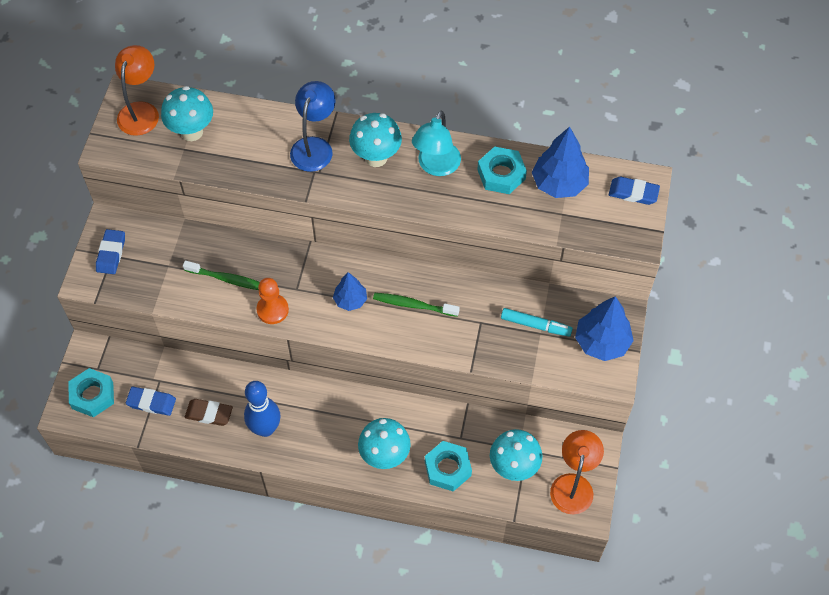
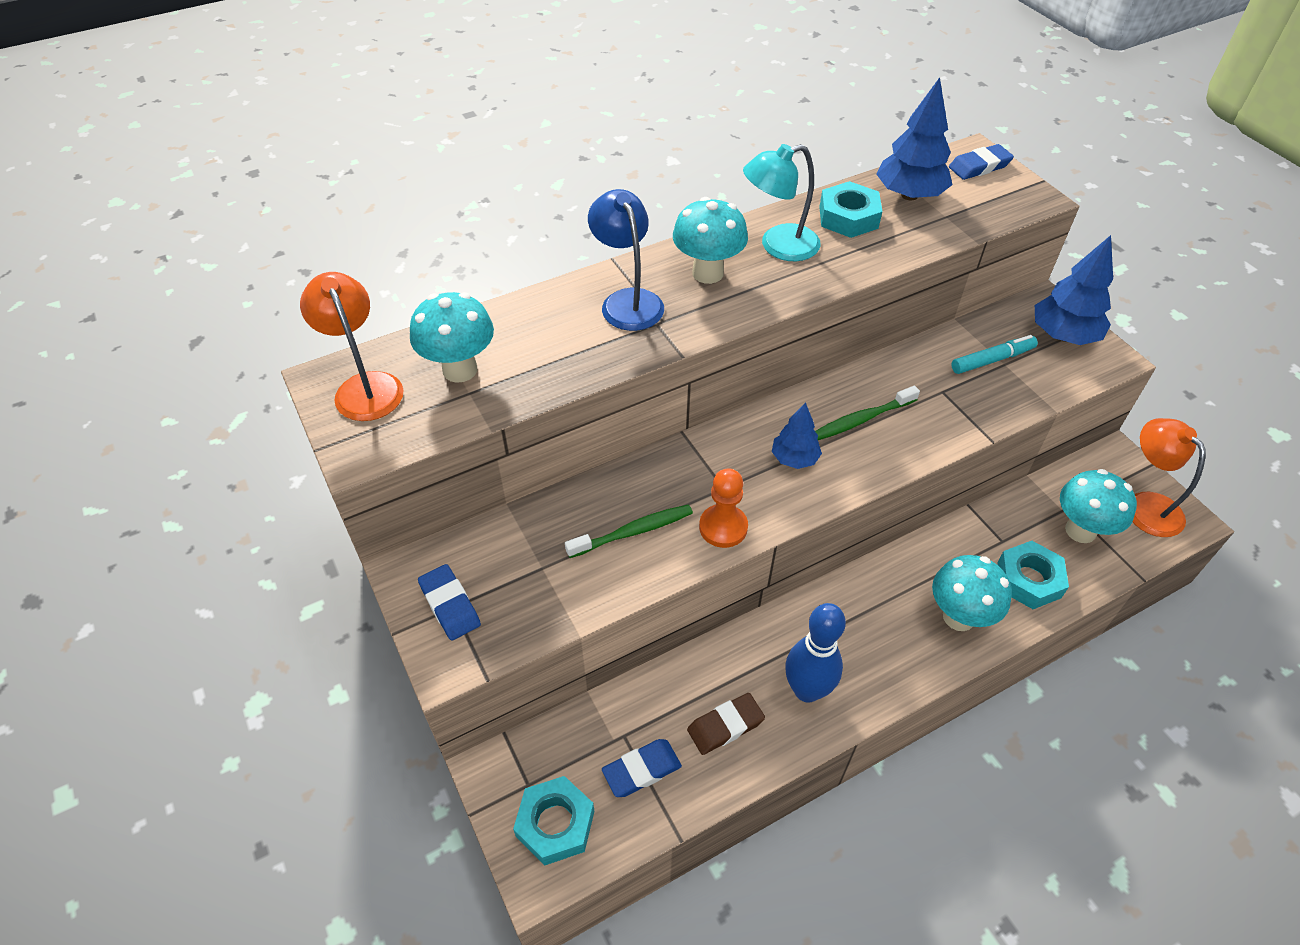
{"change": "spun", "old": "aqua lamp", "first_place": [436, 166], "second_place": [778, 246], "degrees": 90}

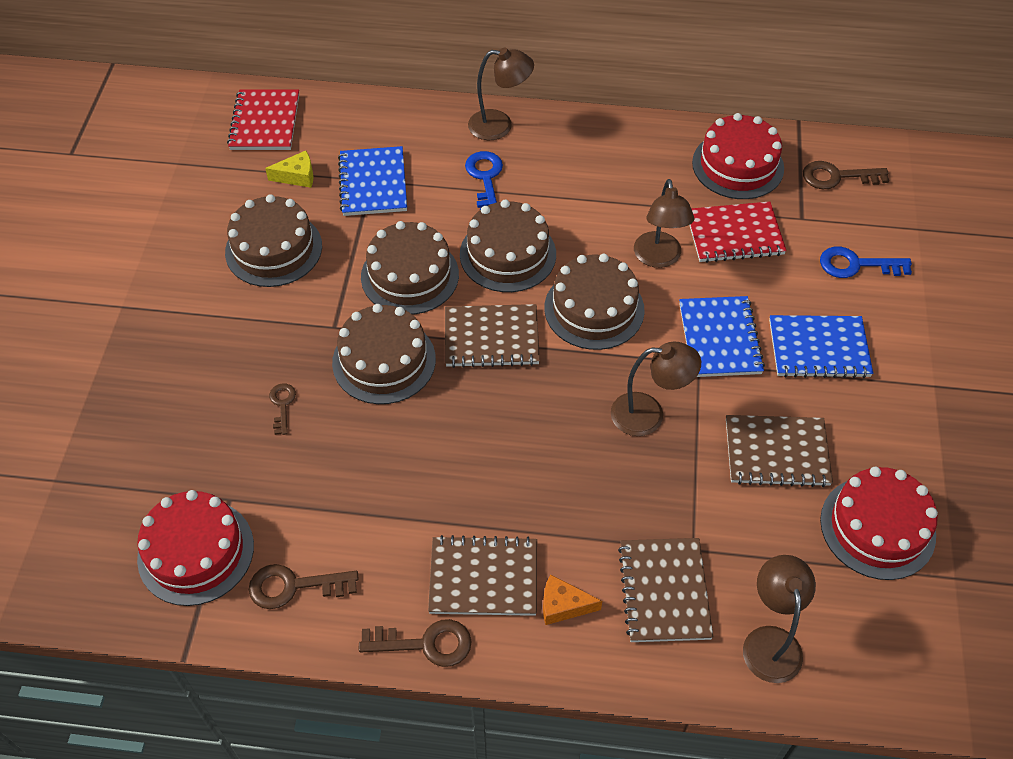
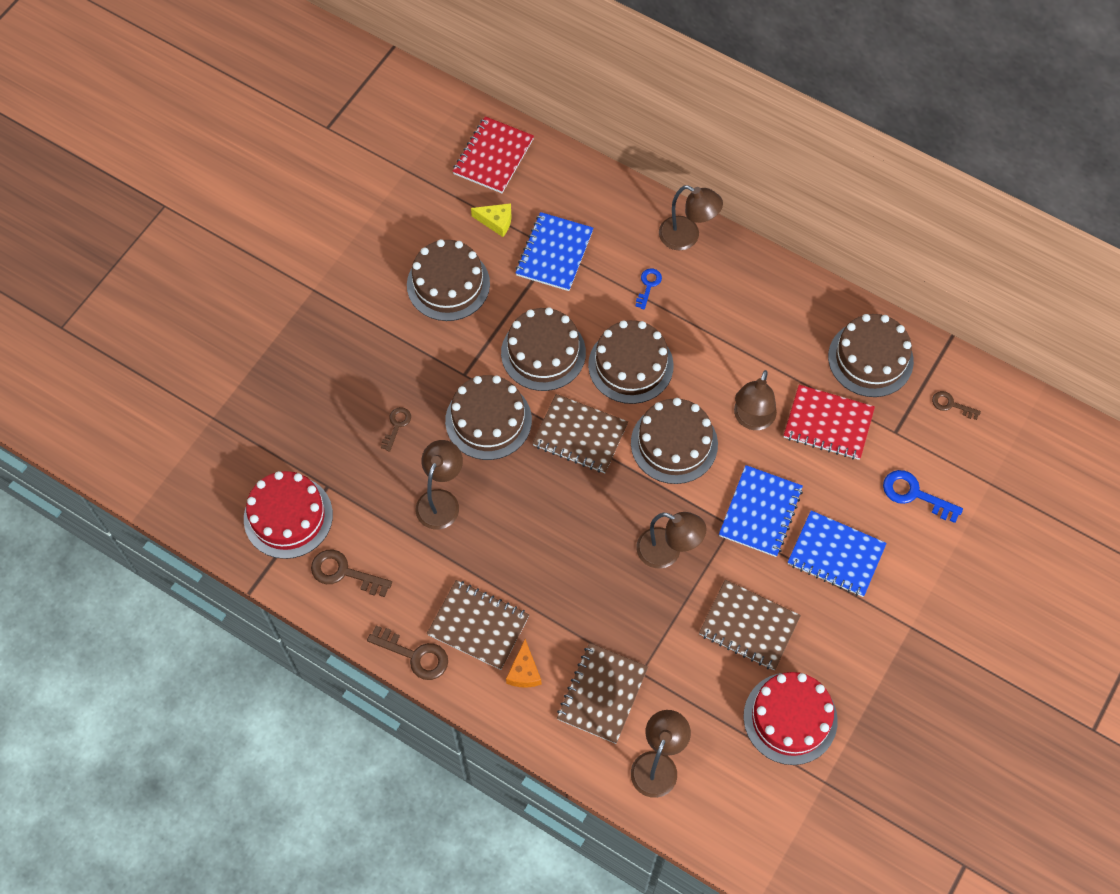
{"change": "size", "old": "blue latchkey", "first_place": [485, 178], "second_place": [648, 285], "factor": 0.61}
{"change": "spun", "old": "bright orange cheese", "first_place": [563, 606], "second_place": [524, 672], "degrees": -120}
{"change": "colour", "old": "red cake", "new": "dark brown cake", "first_place": [737, 165], "second_place": [870, 359]}
{"change": "size", "old": "dark brown latchkey", "first_place": [837, 177], "second_place": [951, 405], "factor": 0.61}
{"change": "appeared", "new": "dark brown lamp", "second_place": [441, 500]}

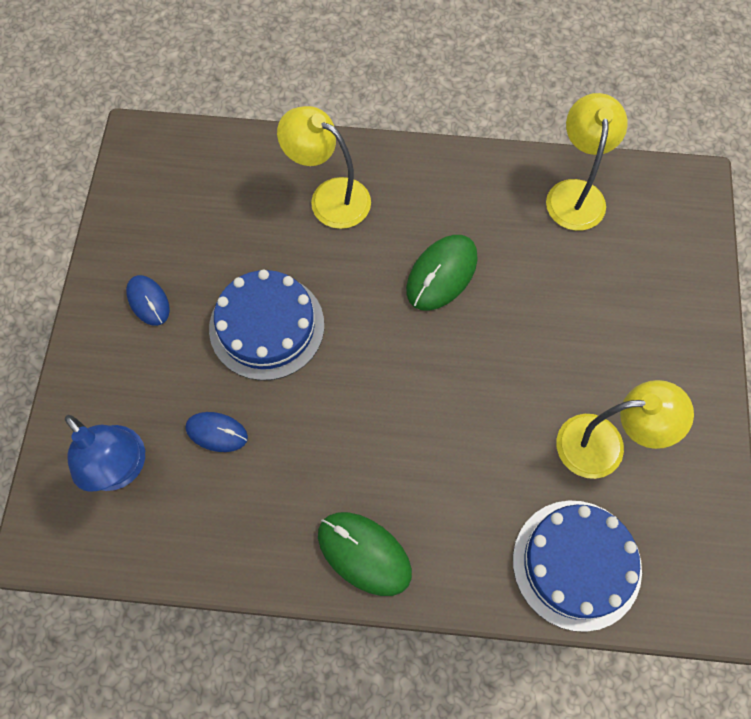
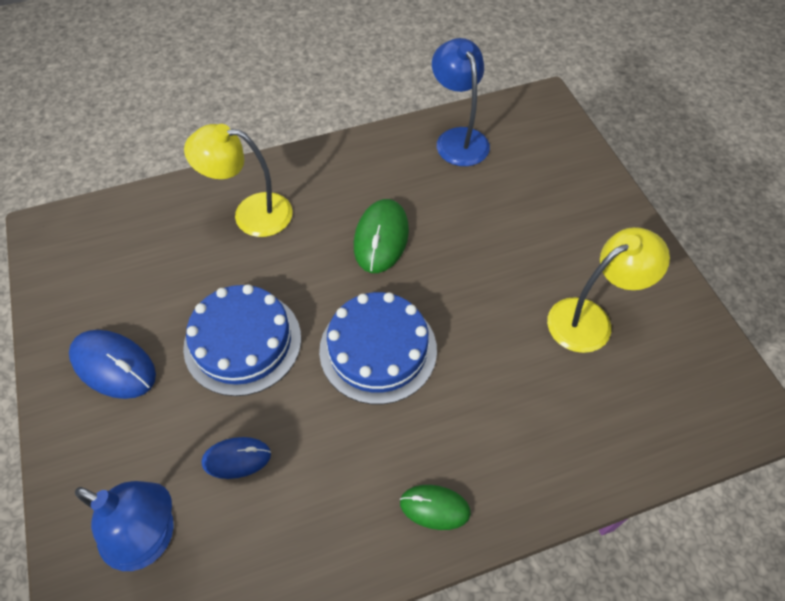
{"change": "size", "old": "blue computer mouse", "first_place": [148, 301], "second_place": [113, 366], "factor": 1.58}
{"change": "size", "old": "green computer mouse", "first_place": [364, 553], "second_place": [434, 507], "factor": 0.63}
{"change": "relocated", "old": "blue cake", "first_place": [576, 564], "second_place": [378, 350]}
{"change": "colour", "old": "yellow lamp", "new": "blue lamp", "first_place": [575, 193], "second_place": [458, 138]}

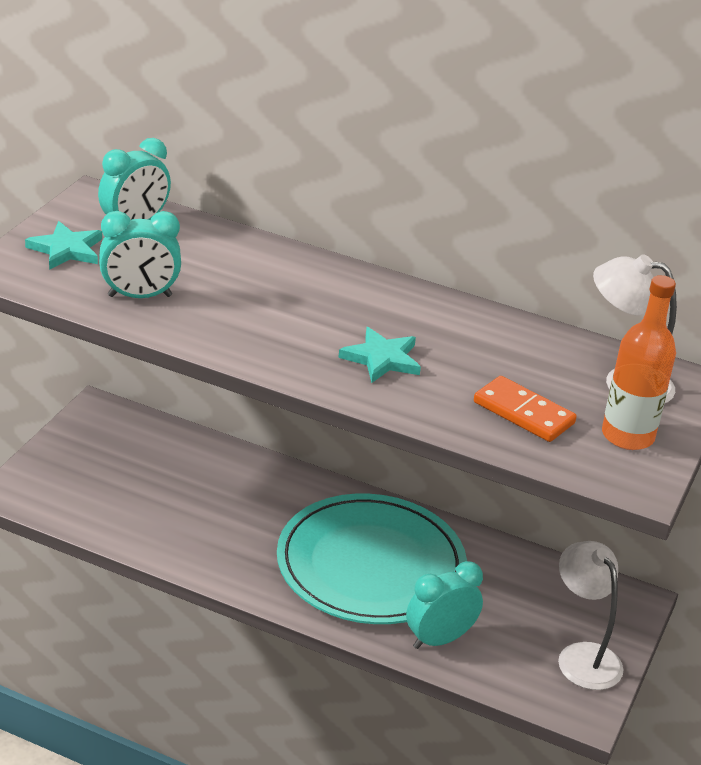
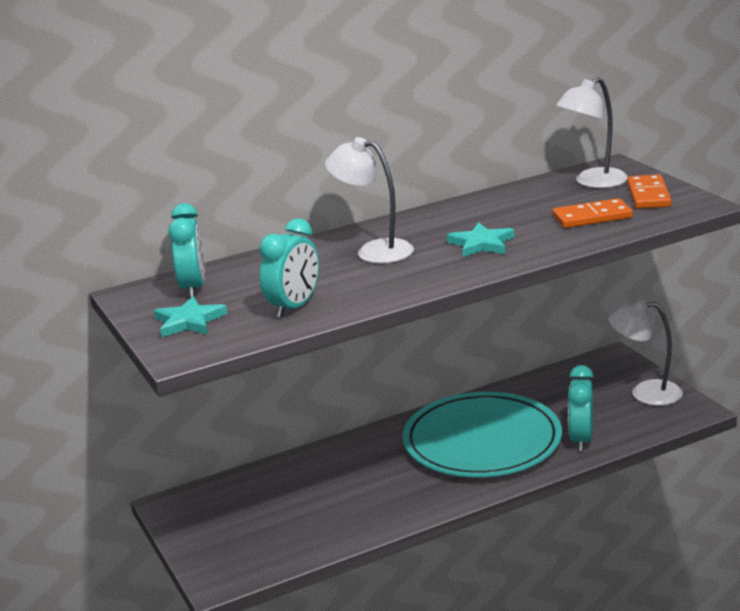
{"change": "exchanged", "old": "bright orange drink bottle", "new": "bright orange domino", "first_place": [627, 436], "second_place": [648, 195]}
{"change": "appeared", "new": "white lamp", "second_place": [374, 251]}

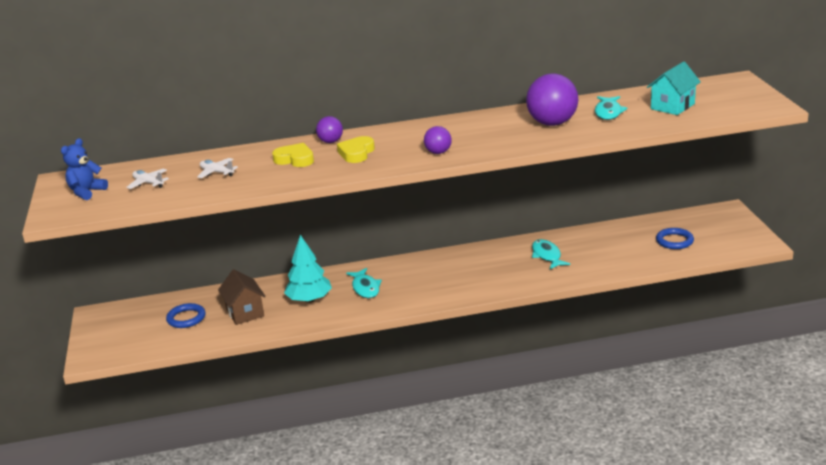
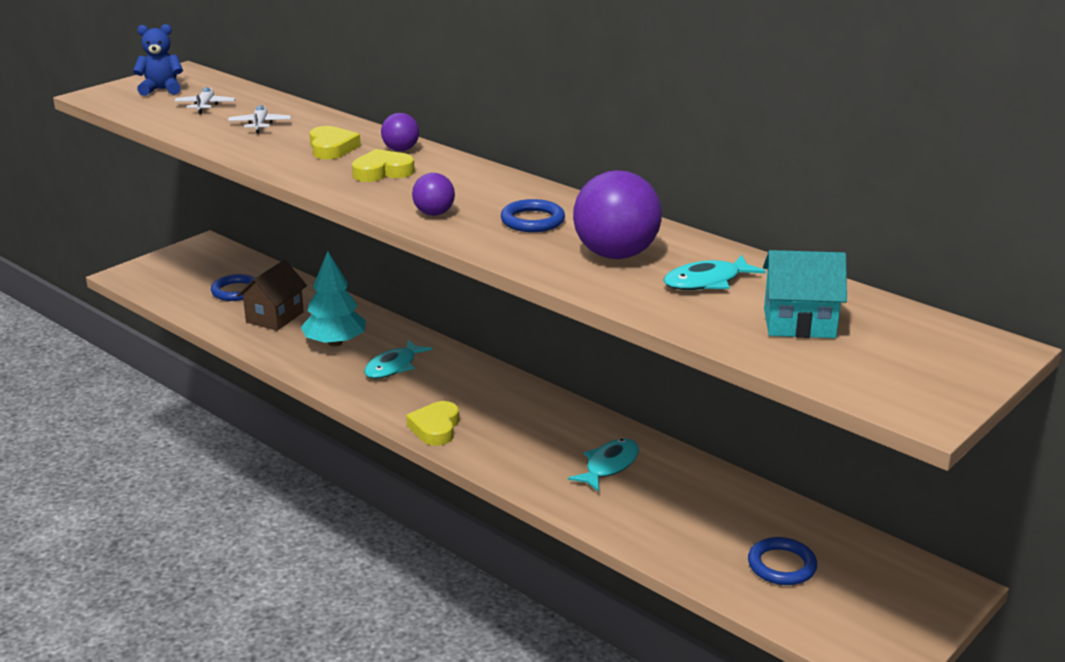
{"change": "appeared", "new": "yellow love heart", "second_place": [435, 428]}
{"change": "appeared", "new": "blue torus", "second_place": [532, 220]}

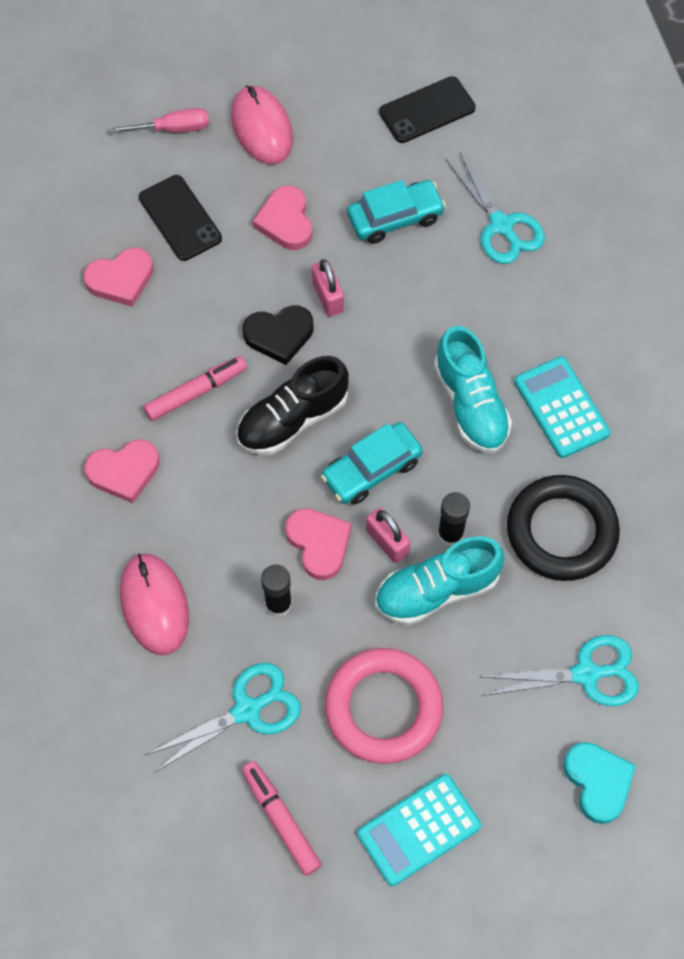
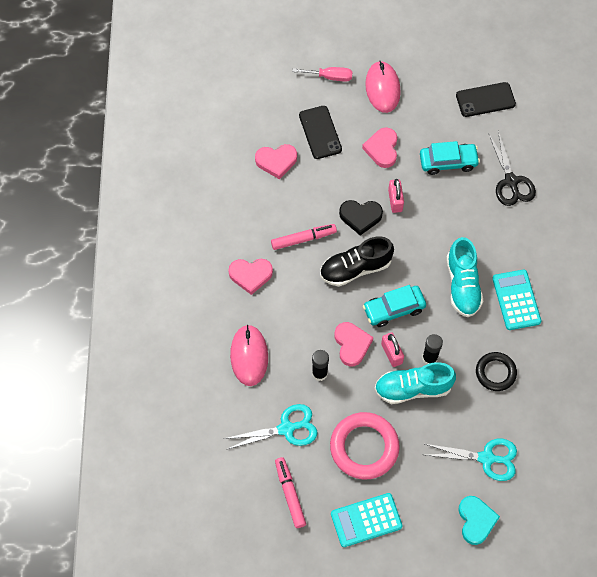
{"change": "colour", "old": "aqua shears", "new": "black shears", "first_place": [501, 225], "second_place": [511, 181]}
{"change": "size", "old": "black torus", "first_place": [561, 531], "second_place": [495, 373], "factor": 0.61}

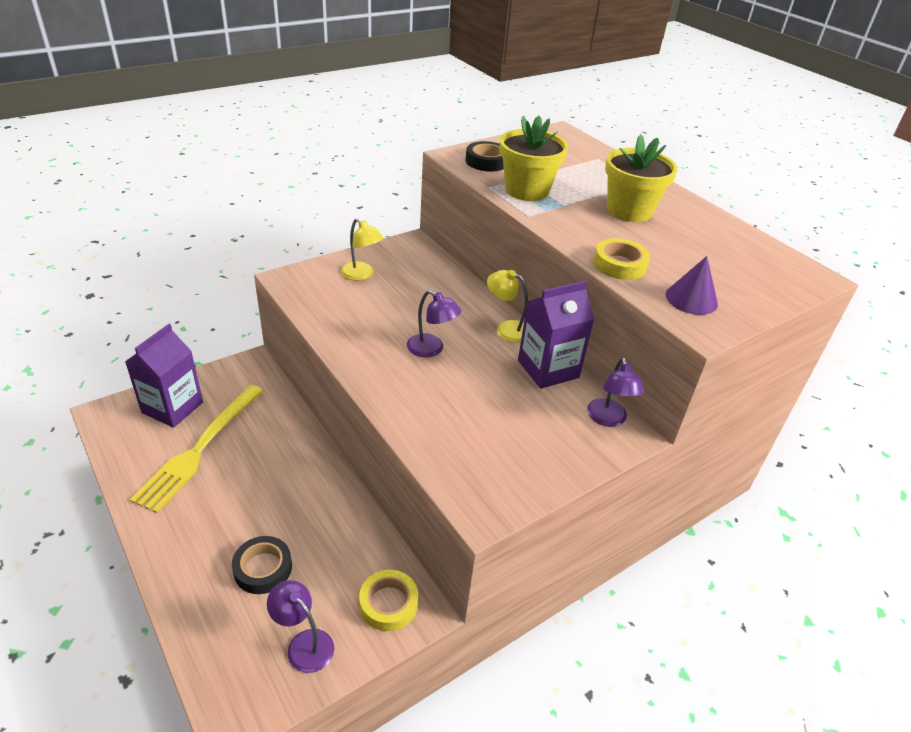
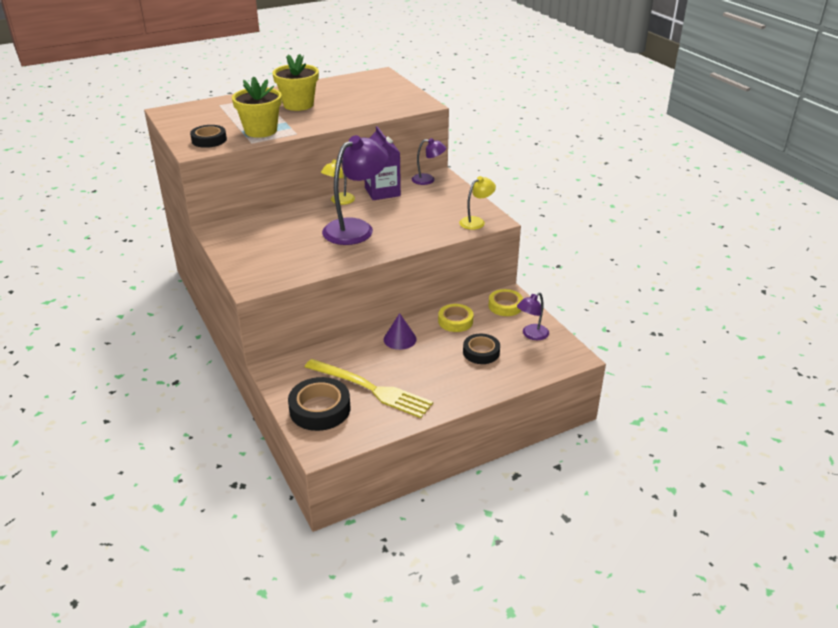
{"change": "exchanged", "old": "royal purple juice carton", "new": "black sticky tape", "first_place": [172, 407], "second_place": [320, 409]}
{"change": "relocated", "old": "yellow lamp", "first_place": [361, 275], "second_place": [476, 221]}
{"change": "size", "old": "royal purple lamp", "first_place": [431, 349], "second_place": [356, 228], "factor": 1.95}
{"change": "relocated", "old": "yellow sticky tape", "first_place": [619, 264], "second_place": [455, 321]}
{"change": "relocated", "old": "royal purple solid cone", "first_place": [691, 299], "second_place": [400, 339]}

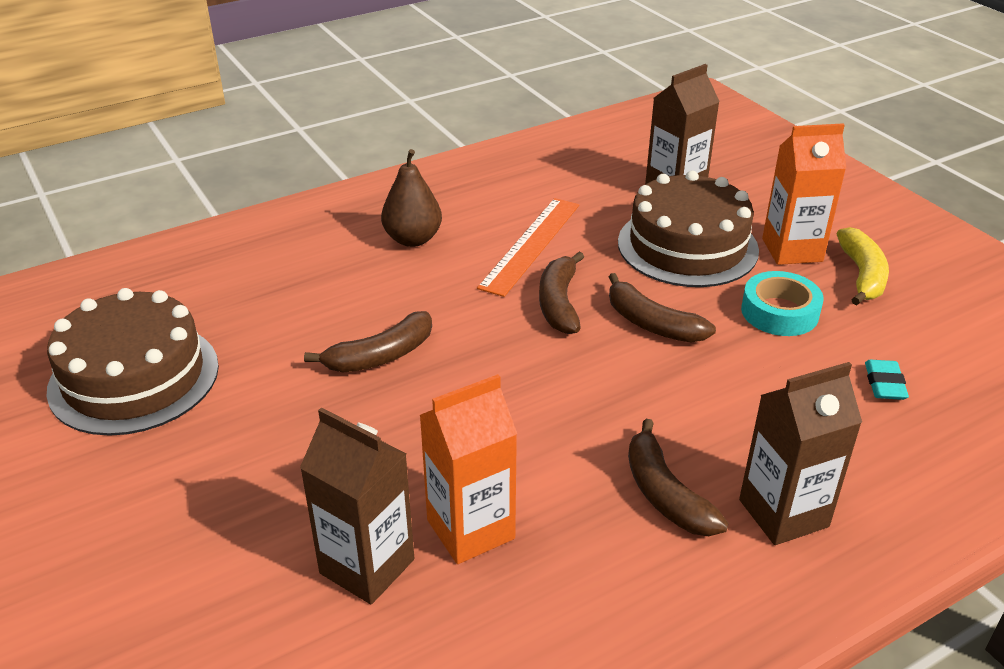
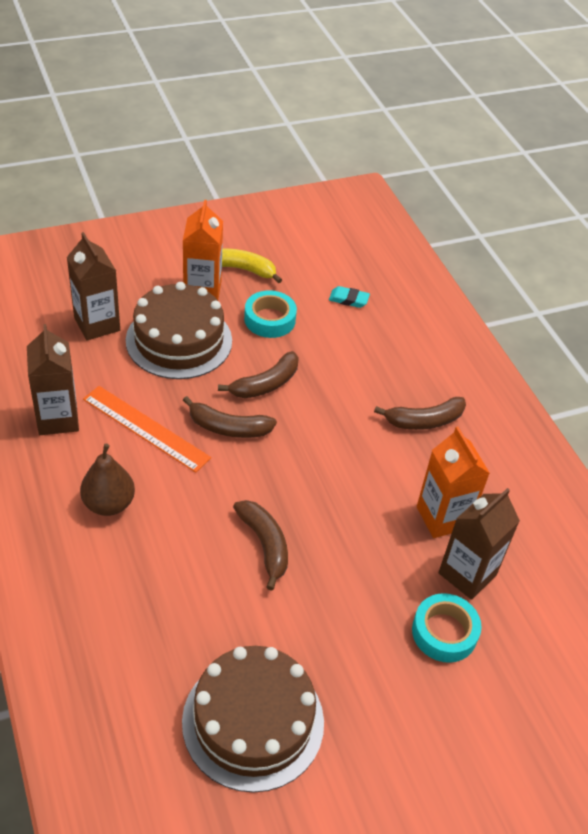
{"change": "relocated", "old": "dark brown juice carton", "first_place": [783, 513], "second_place": [58, 419]}
{"change": "appeared", "new": "aqua sticky tape", "second_place": [444, 632]}

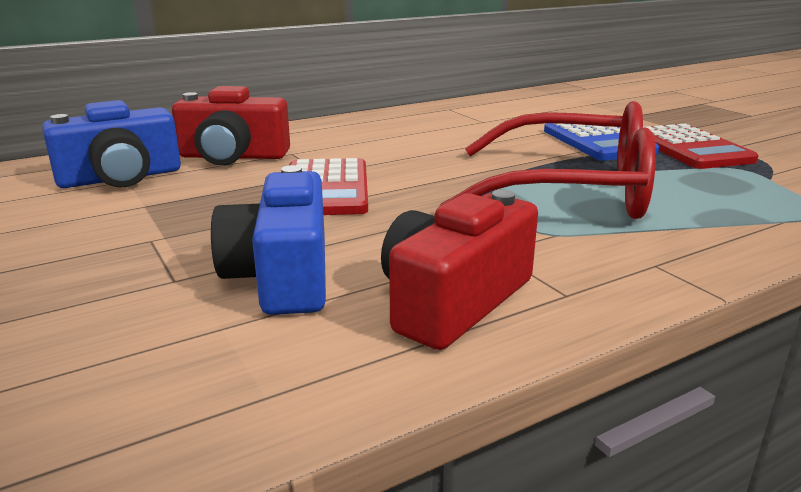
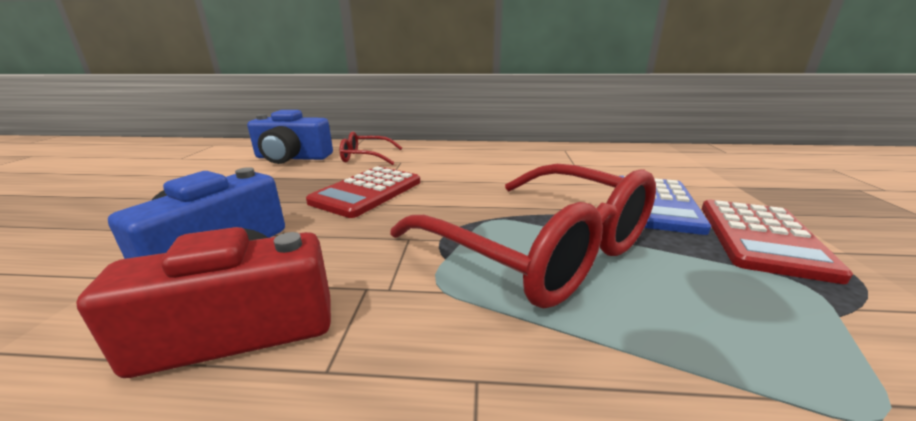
{"change": "exchanged", "old": "red camera", "new": "red spectacles", "first_place": [233, 156], "second_place": [366, 157]}

